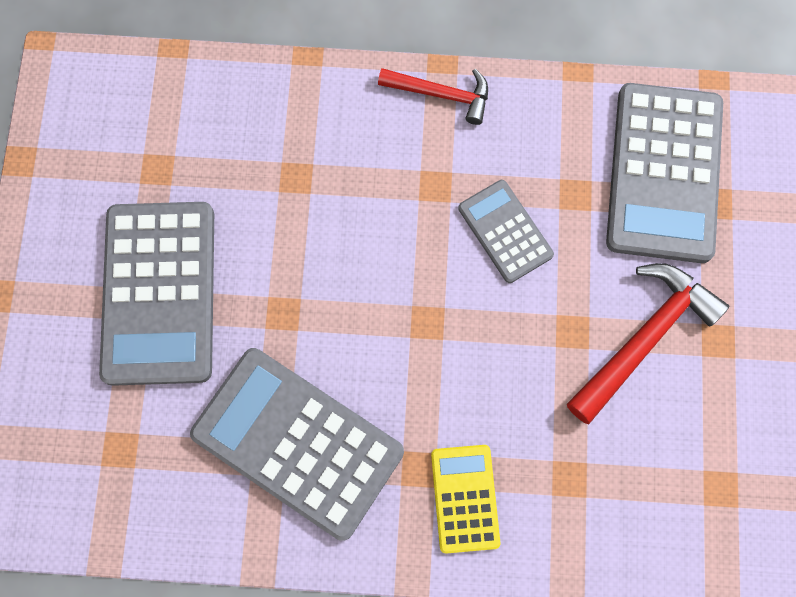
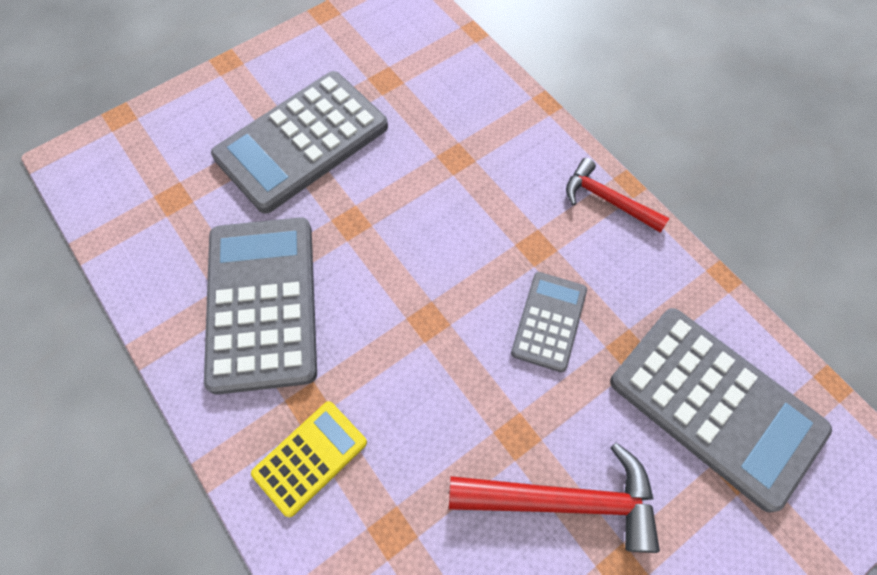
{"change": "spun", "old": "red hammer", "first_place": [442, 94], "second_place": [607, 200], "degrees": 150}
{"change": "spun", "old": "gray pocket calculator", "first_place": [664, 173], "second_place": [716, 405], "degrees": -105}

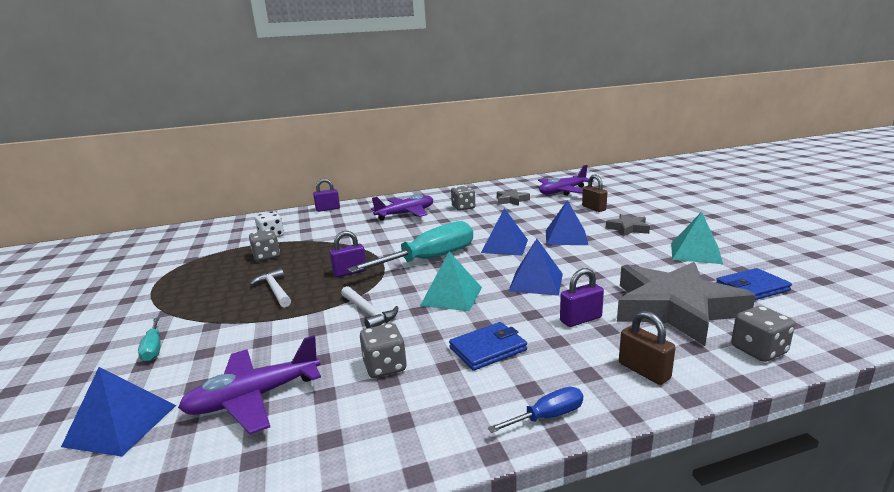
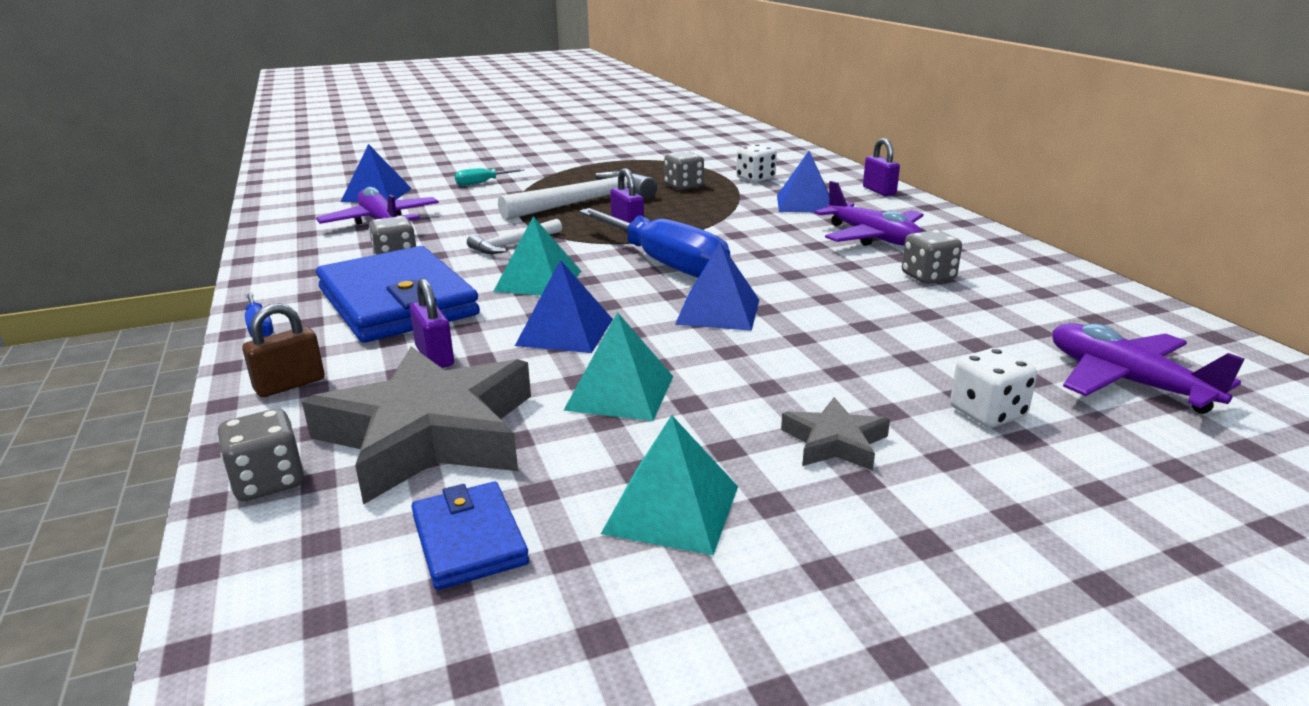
{"change": "size", "old": "white hammer", "first_place": [275, 290], "second_place": [585, 202], "factor": 1.85}
{"change": "colour", "old": "aqua screwdriver", "new": "blue screwdriver", "first_place": [430, 259], "second_place": [665, 264]}
{"change": "size", "old": "blue wallet", "first_place": [488, 349], "second_place": [397, 302], "factor": 2.07}
{"change": "missing", "old": "gray five-pointed star", "first_place": [511, 200]}
{"change": "relocated", "old": "blue pyramid shape", "first_place": [566, 237], "second_place": [805, 203]}
{"change": "exchanged", "old": "dark brown padlock", "new": "white game die", "first_place": [593, 208], "second_place": [987, 413]}
{"change": "appeared", "new": "aqua pyramid shape", "second_place": [620, 392]}

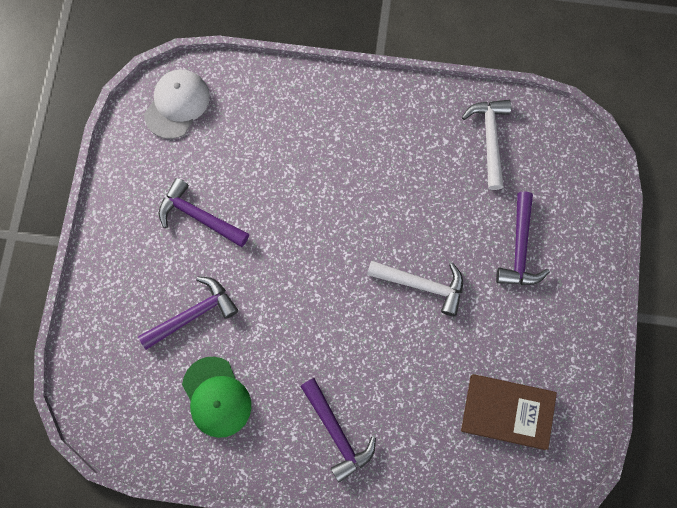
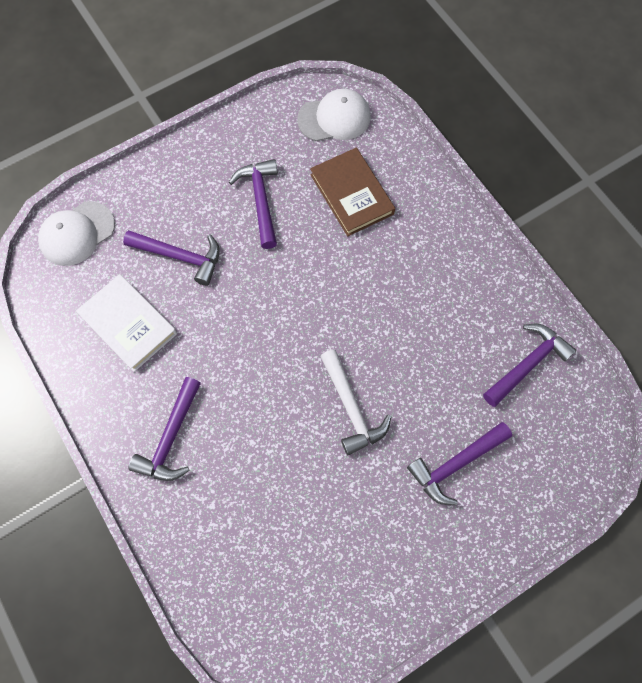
{"change": "exchanged", "old": "green peaked cap", "new": "white hardcover", "first_place": [216, 397], "second_place": [128, 324]}
{"change": "relocated", "old": "dark brown hardcover", "first_place": [507, 412], "second_place": [352, 194]}
{"change": "colour", "old": "white hammer", "new": "royal purple hammer", "first_place": [490, 139], "second_place": [528, 364]}
{"change": "appeared", "new": "white peaked cap", "second_place": [77, 233]}

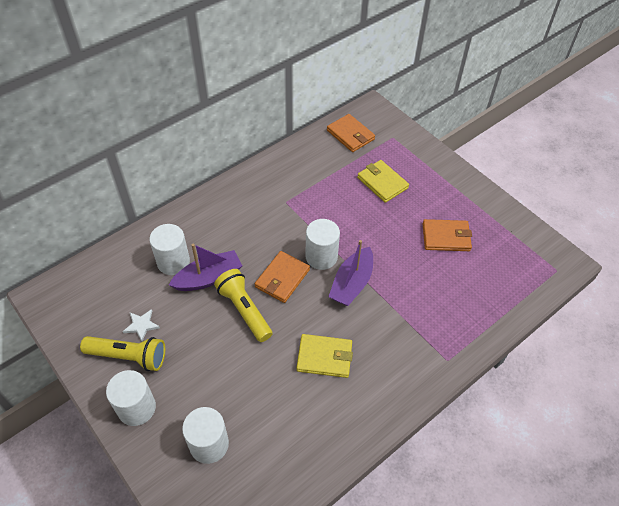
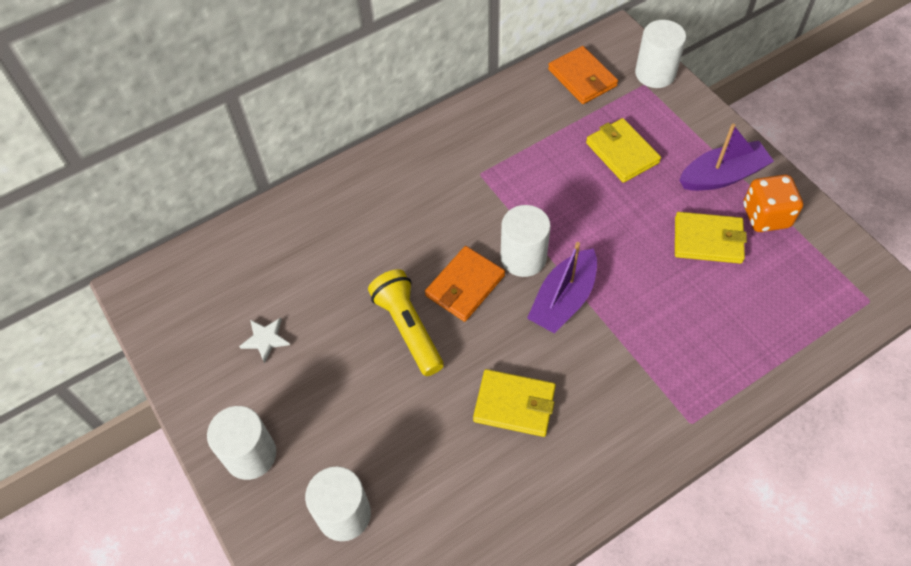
{"change": "missing", "old": "yellow pocket torch", "first_place": [128, 356]}
{"change": "relocated", "old": "white cylinder", "first_place": [173, 262], "second_place": [655, 73]}
{"change": "relocated", "old": "royal purple toy boat", "first_place": [208, 278], "second_place": [722, 175]}
{"change": "colour", "old": "bright orange wallet", "new": "yellow wallet", "first_place": [446, 237], "second_place": [708, 240]}
{"change": "appeared", "new": "bright orange game die", "second_place": [766, 216]}

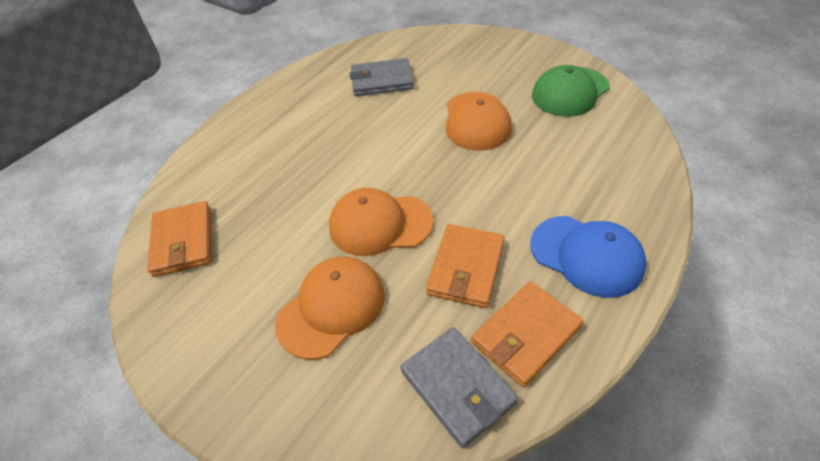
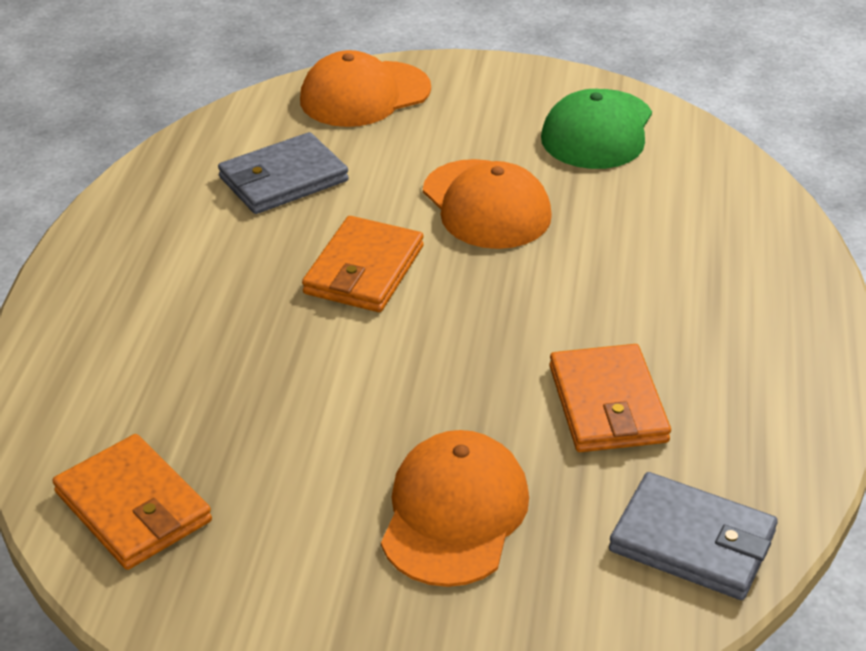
{"change": "relocated", "old": "bright orange peaked cap", "first_place": [380, 224], "second_place": [364, 95]}
{"change": "relocated", "old": "bright orange wallet", "first_place": [526, 335], "second_place": [364, 270]}
{"change": "missing", "old": "blue peaked cap", "first_place": [586, 255]}

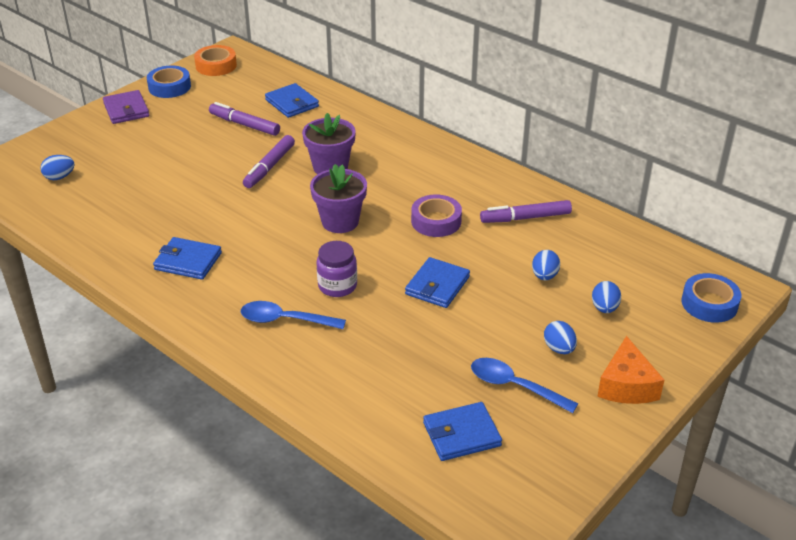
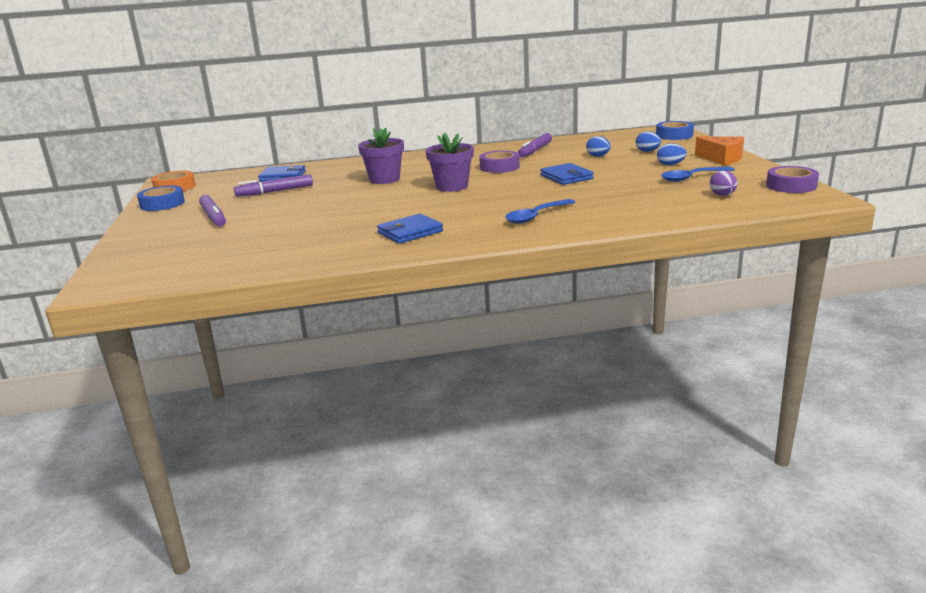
{"change": "missing", "old": "blue toy egg", "first_place": [59, 177]}
{"change": "missing", "old": "royal purple wallet", "first_place": [126, 110]}
{"change": "relocated", "old": "royal purple felt pen", "first_place": [269, 167], "second_place": [213, 217]}
{"change": "missing", "old": "royal purple jar", "first_place": [337, 286]}
{"change": "exchanged", "old": "blue wallet", "new": "royal purple toy egg", "first_place": [461, 434], "second_place": [722, 195]}
{"change": "appeared", "new": "royal purple sticky tape", "second_place": [791, 186]}

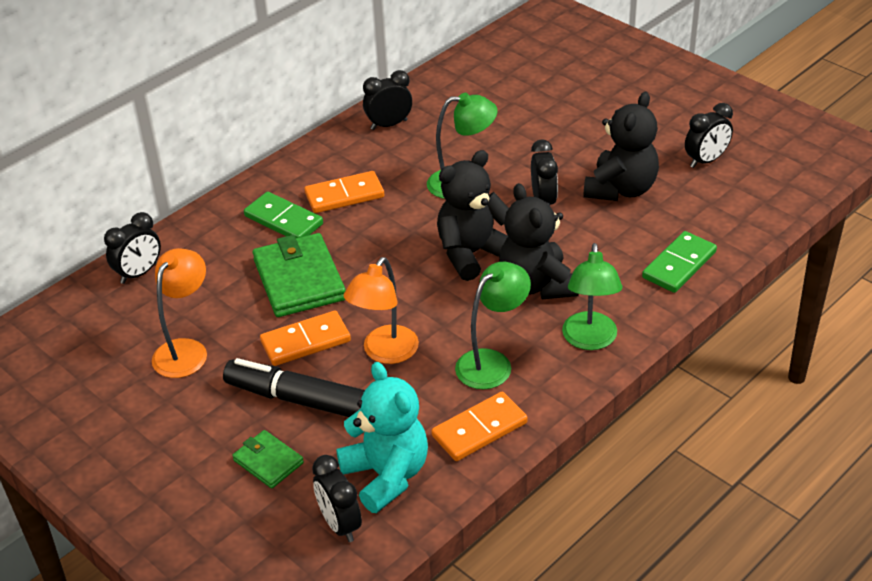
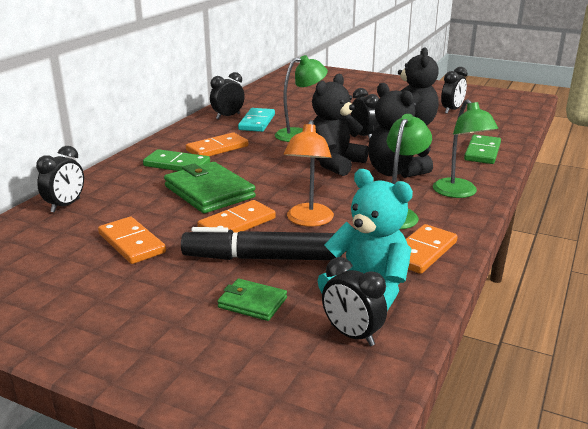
{"change": "exchanged", "old": "bright orange lamp", "new": "bright orange domino", "first_place": [186, 350], "second_place": [131, 243]}
{"change": "appeared", "new": "aqua domino", "second_place": [257, 122]}

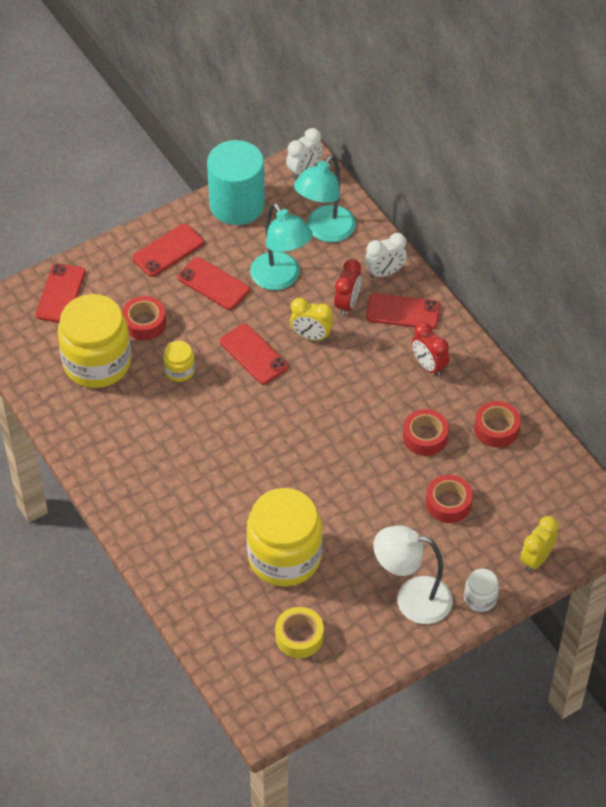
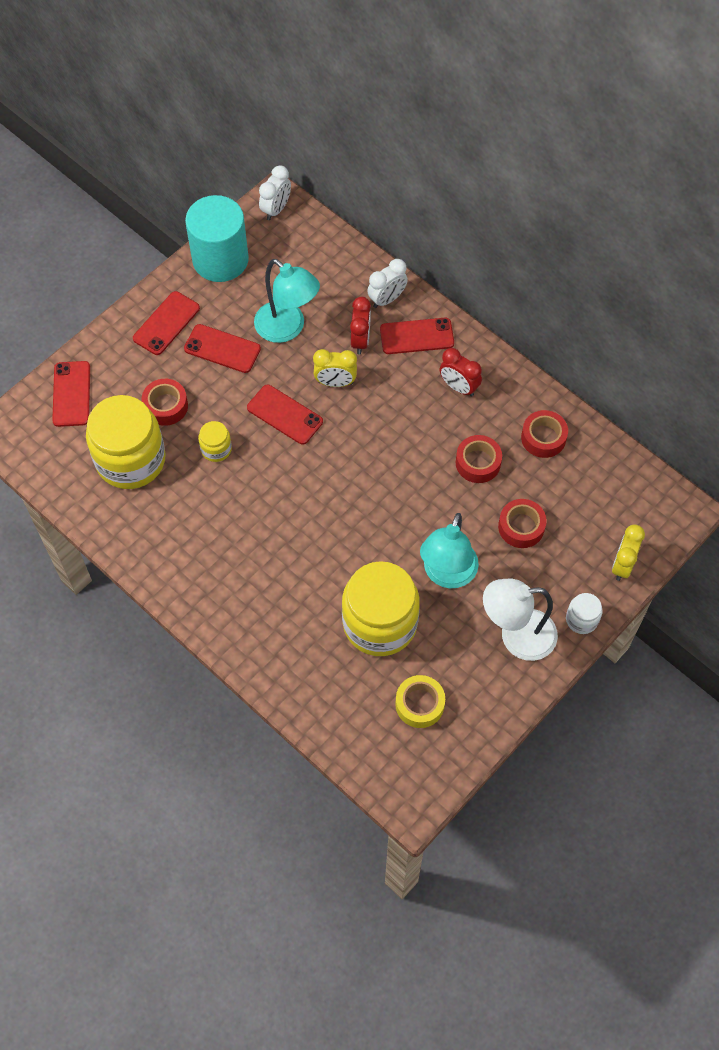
{"change": "relocated", "old": "aqua lamp", "first_place": [325, 231], "second_place": [447, 575]}

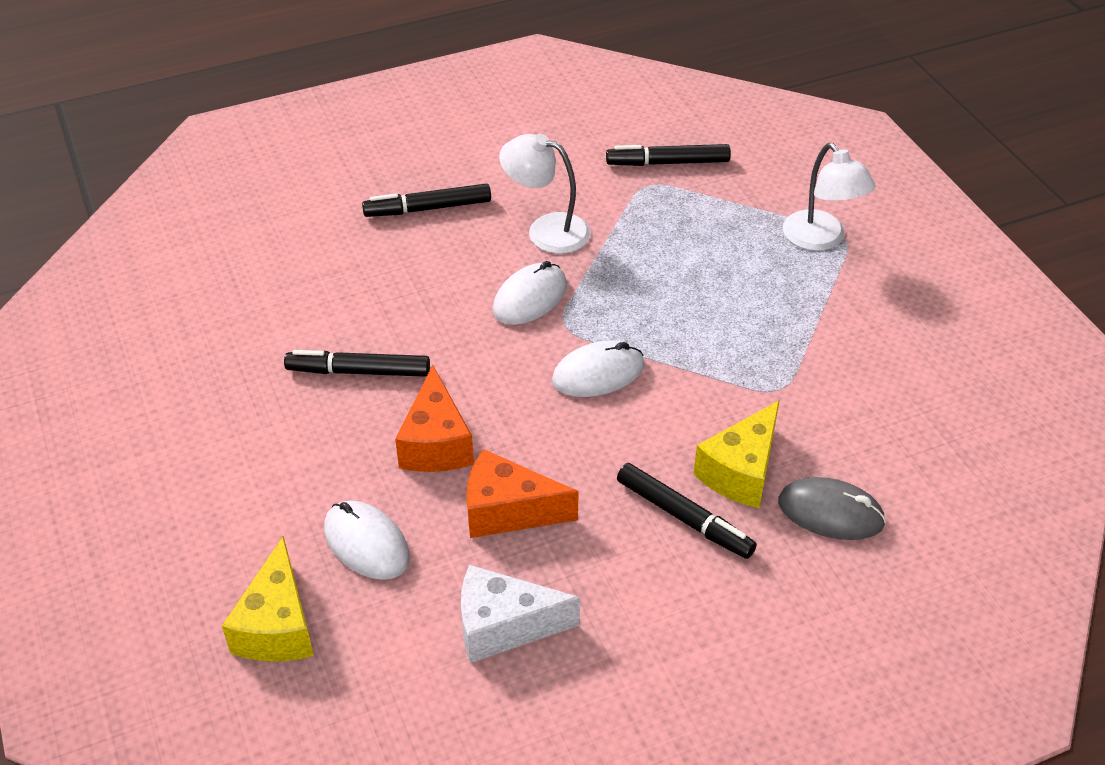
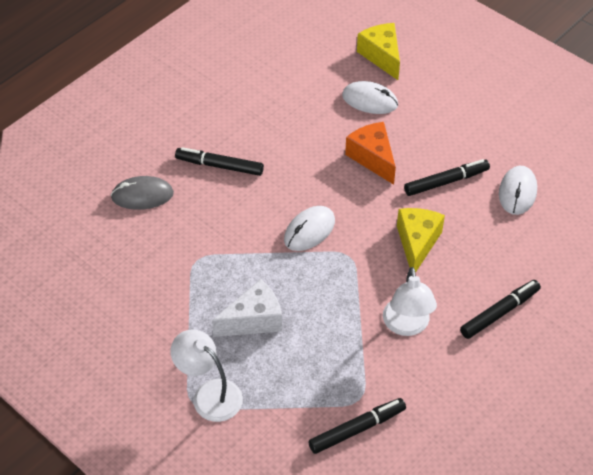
{"change": "relocated", "old": "white cheese", "first_place": [503, 626], "second_place": [253, 320]}
{"change": "missing", "old": "bright orange cheese", "first_place": [508, 511]}
{"change": "relocated", "old": "white computer mouse", "first_place": [530, 298], "second_place": [517, 192]}
{"change": "spun", "old": "white lamp", "first_place": [546, 230], "second_place": [407, 326], "degrees": 90}
{"change": "relocated", "old": "yellow cheese", "first_place": [741, 471], "second_place": [417, 243]}

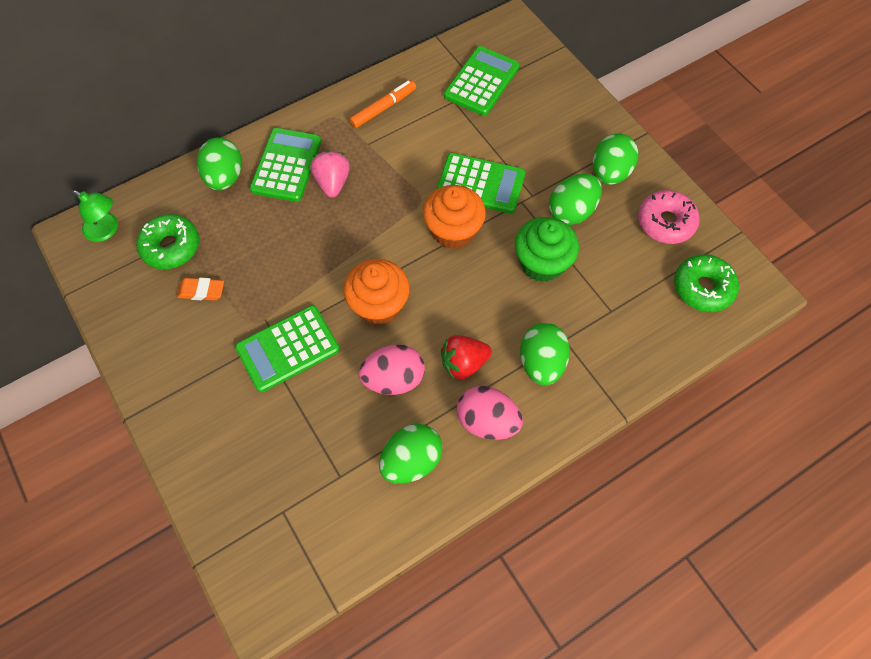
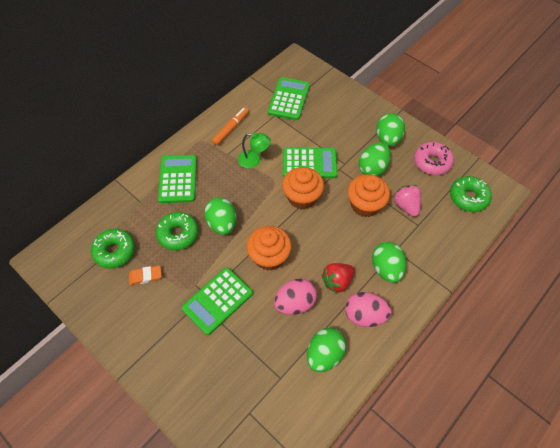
{"change": "relocated", "old": "green lamp", "first_place": [107, 230], "second_place": [254, 160]}
{"change": "relocated", "old": "green toy egg", "first_place": [225, 177], "second_place": [222, 224]}
{"change": "relocated", "old": "pink strawberry", "first_place": [332, 183], "second_place": [406, 206]}
{"change": "colour", "old": "green cupcake", "new": "bright orange cupcake", "first_place": [542, 263], "second_place": [365, 205]}
{"change": "appeared", "new": "green doughnut", "second_place": [178, 234]}

